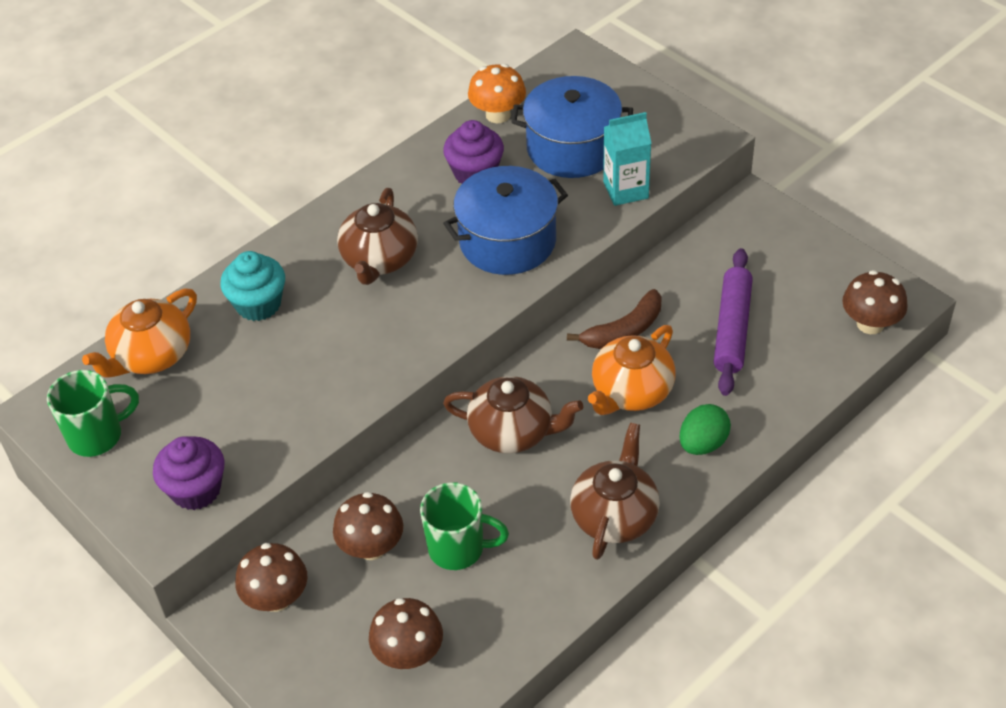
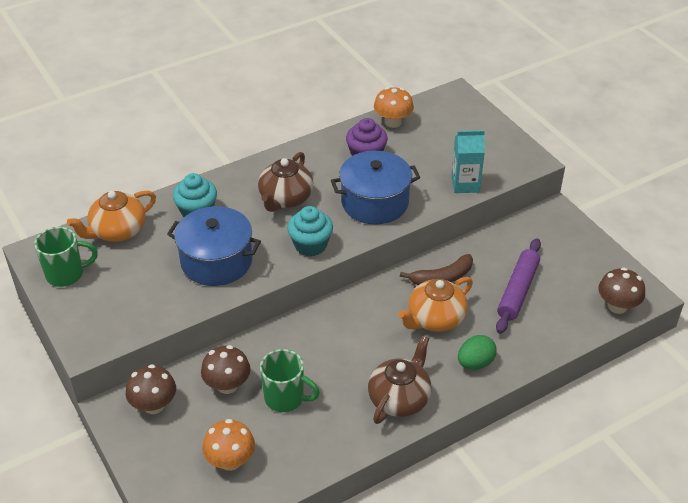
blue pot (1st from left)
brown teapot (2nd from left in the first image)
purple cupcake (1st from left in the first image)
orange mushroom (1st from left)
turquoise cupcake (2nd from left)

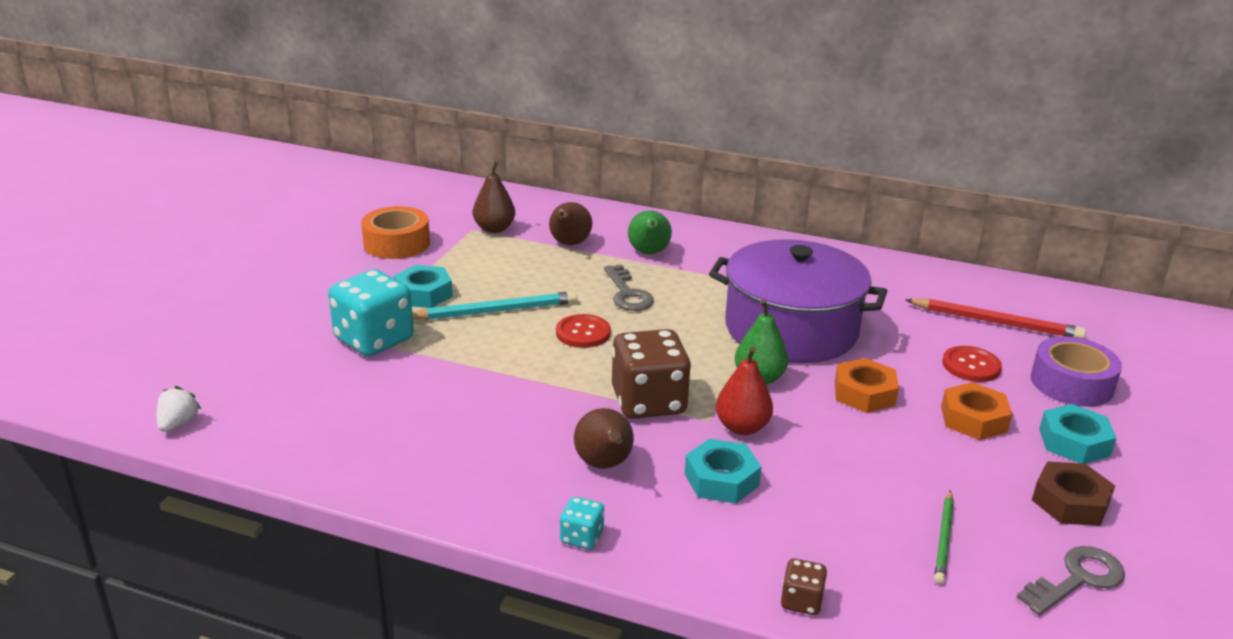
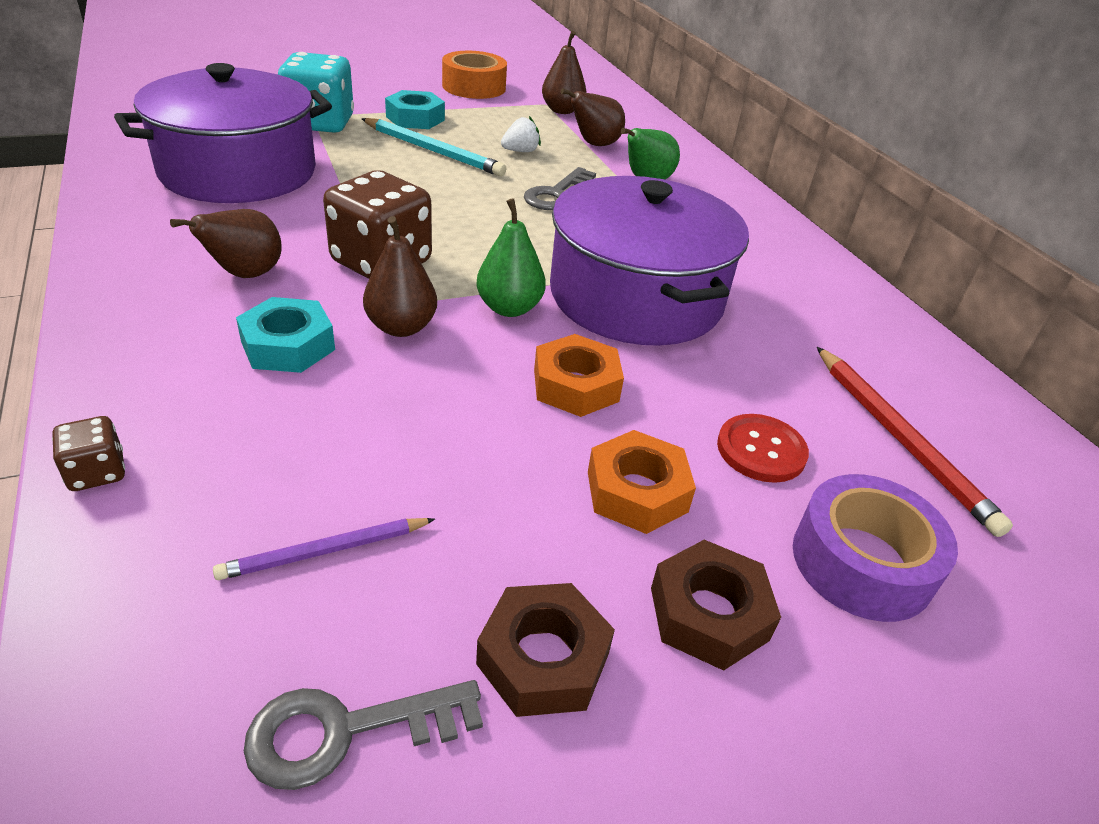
red button (1st from left in the first image)
brown pear (2nd from left)
white strawberry
brown nut (2nd from left)
purple pencil
turquoise dice (2nd from left in the first image)
grey key (1st from left)
purple pot (1st from left)

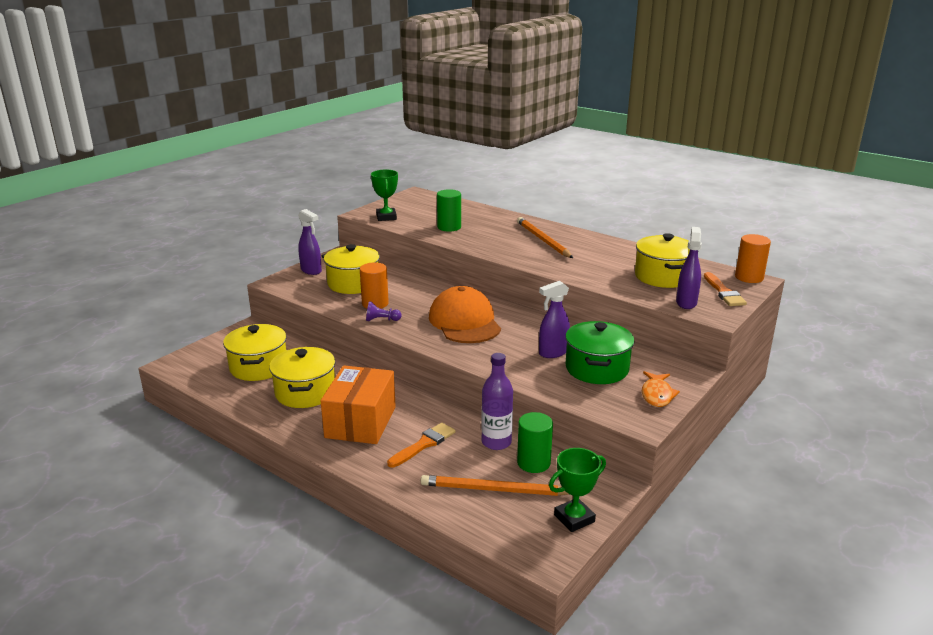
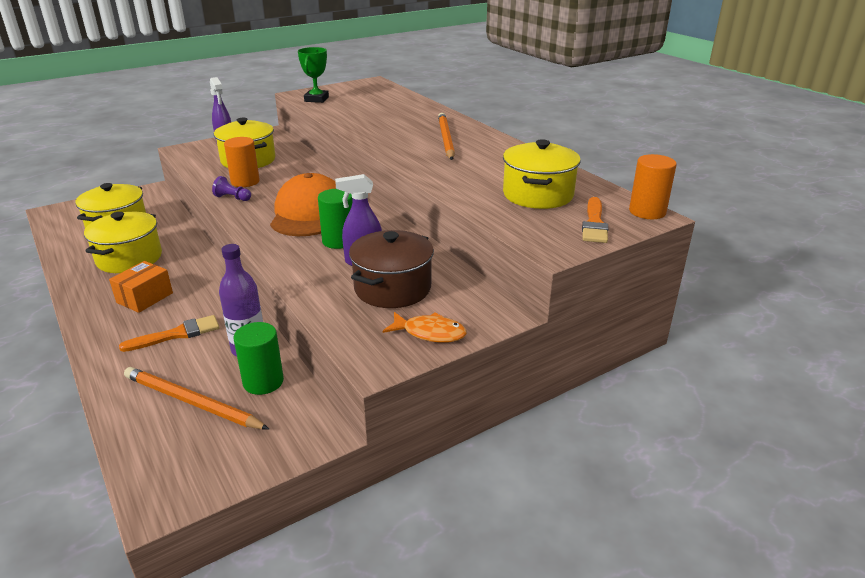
green cylinder (2nd from left)
purple spray bottle (3rd from left in the first image)
brown pot
orange box
orange fish
green trophy (2nd from left in the first image)

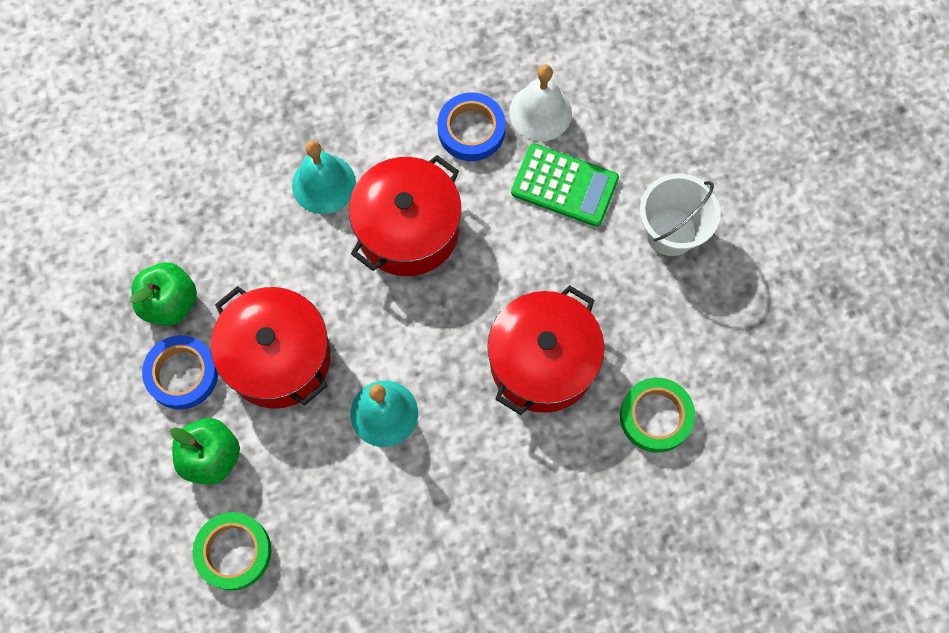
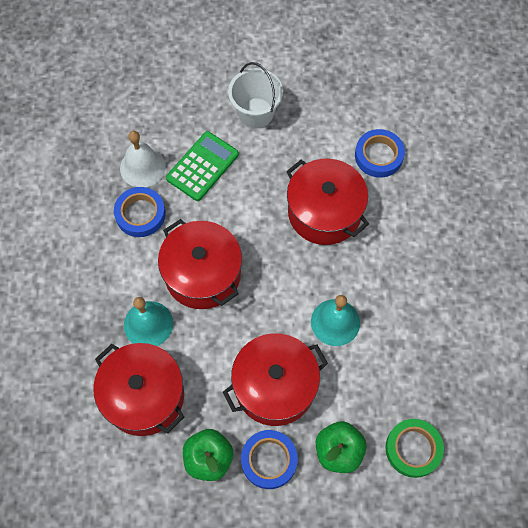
blue tape (3rd from left)
red pot (1st from left)

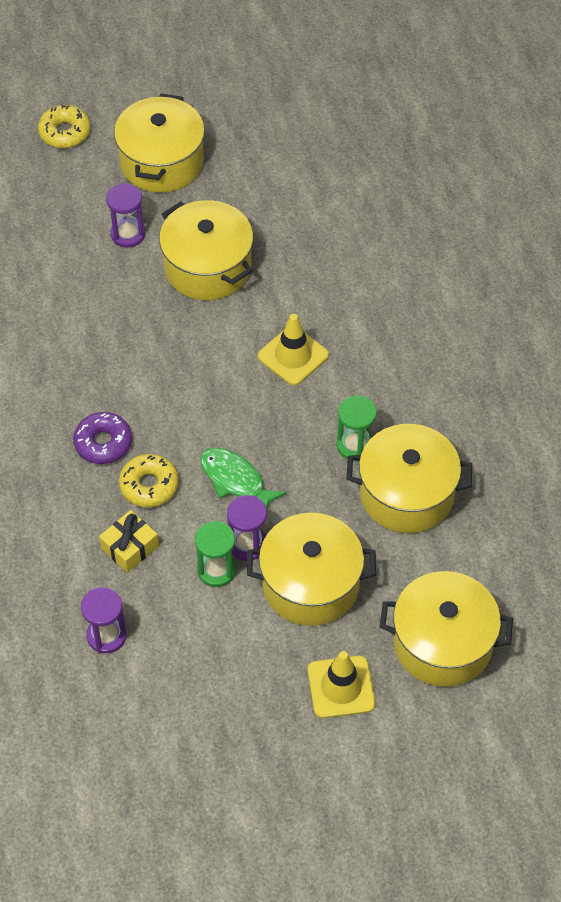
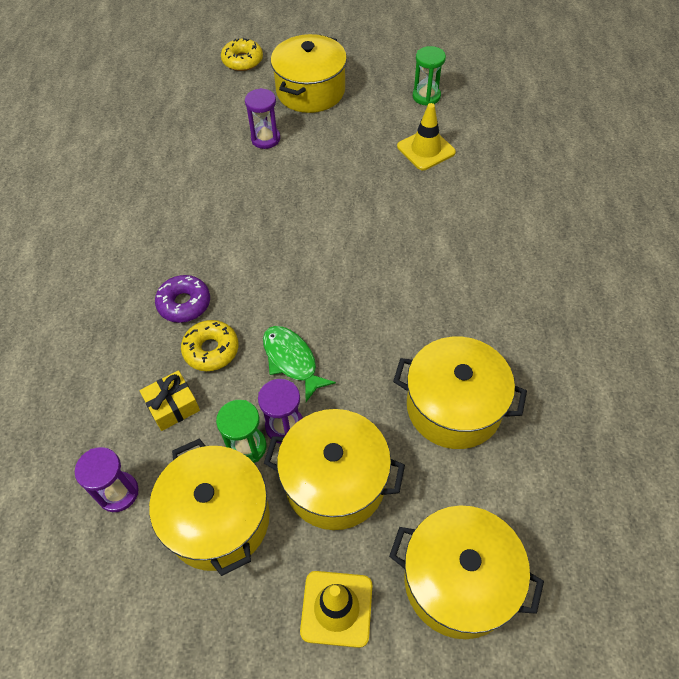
yellow pot (1st from left)
yellow traffic cone (2nd from left)
green hourglass (2nd from left)

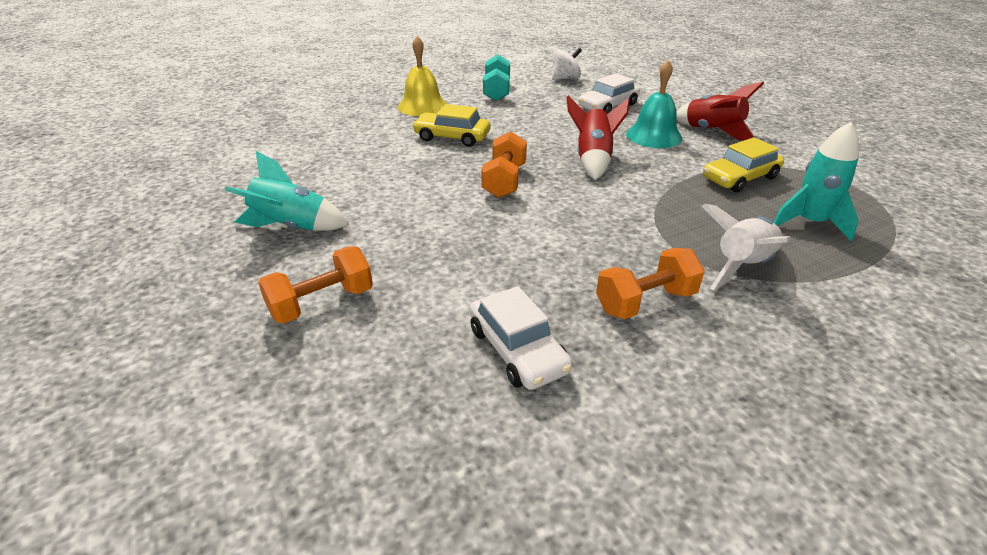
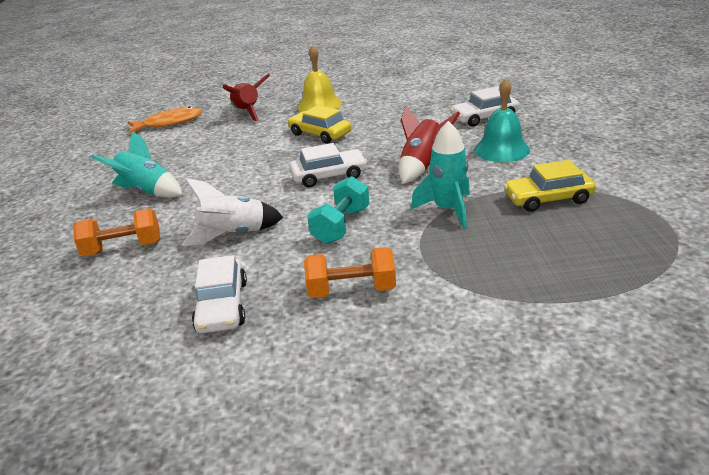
white spinning top
turquoise dumbbell
red rocket (1st from left)
turquoise rocket (2nd from left)
white car (2nd from left)
white rocket
orange fish

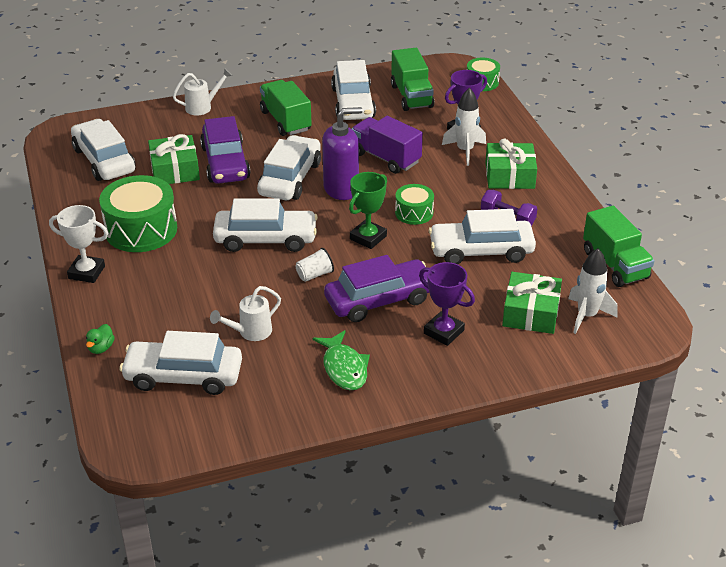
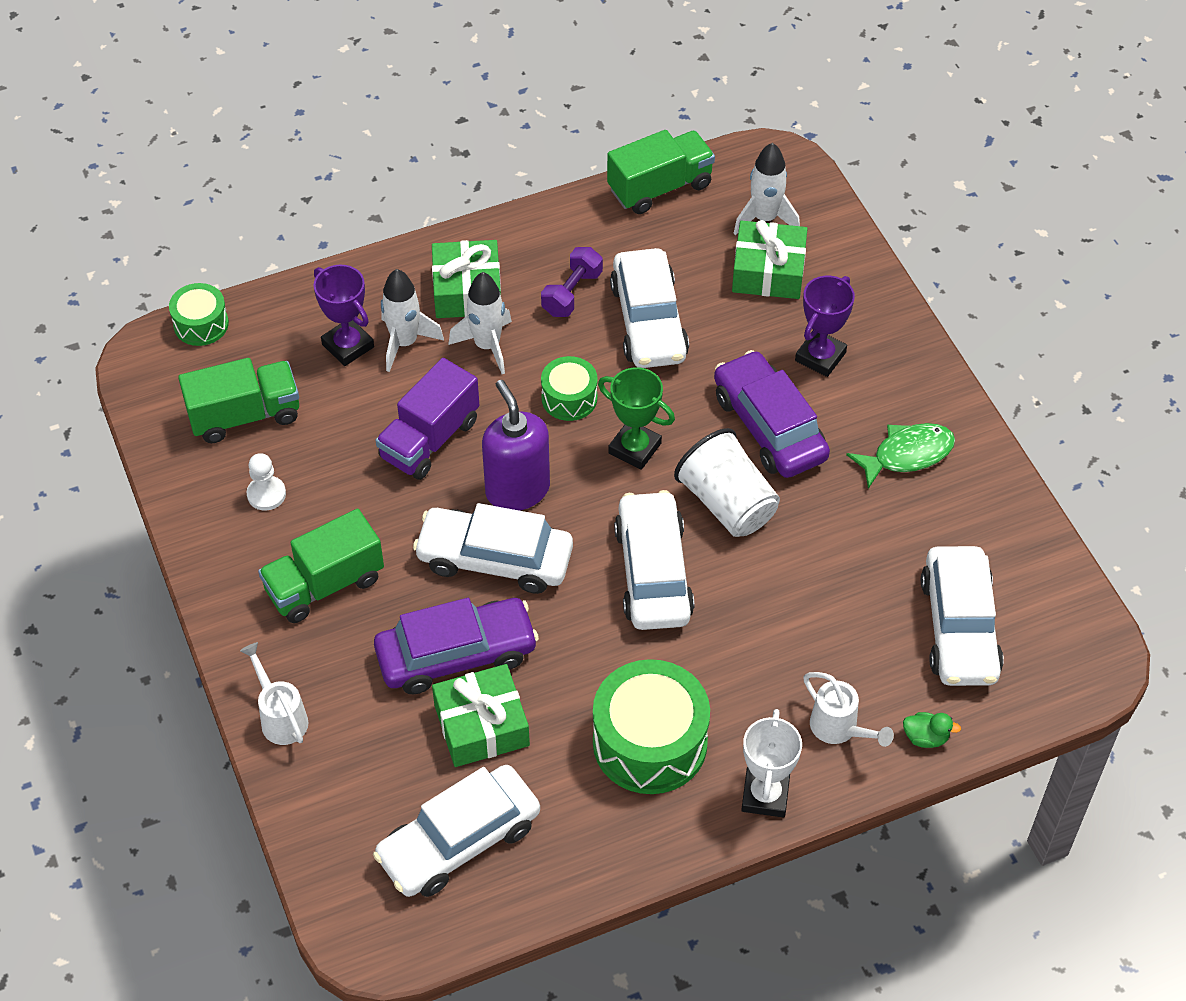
white pawn
white cup
white watering can (2nd from left)
white rocket (2nd from left)

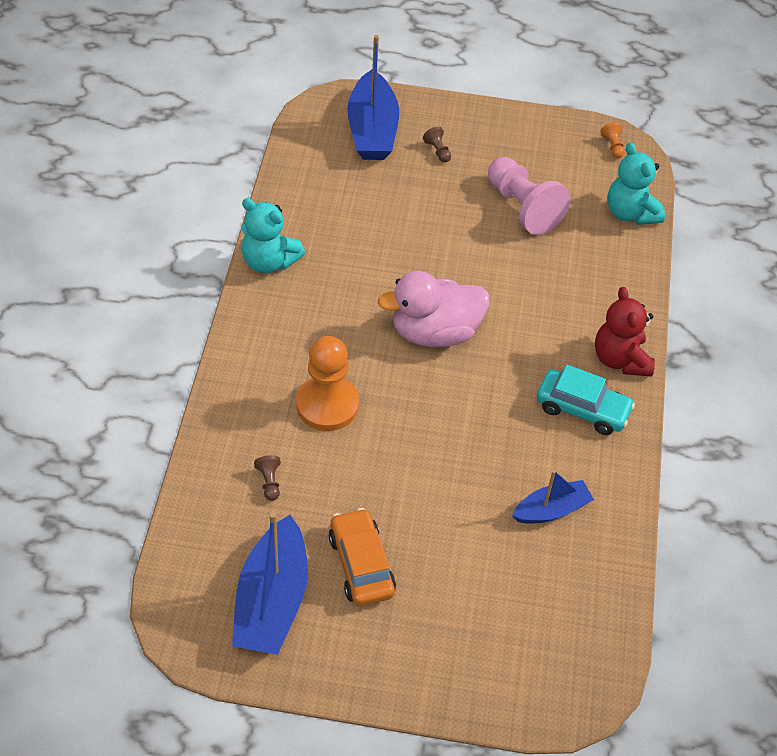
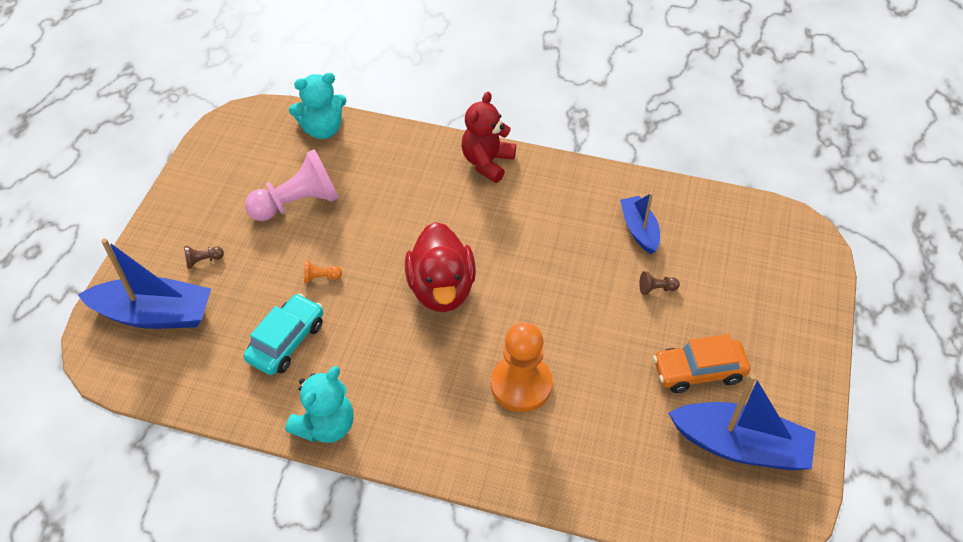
orange pawn (1st from left)
red duck
red teddy bear
turquoise car
brown pawn (2nd from left)

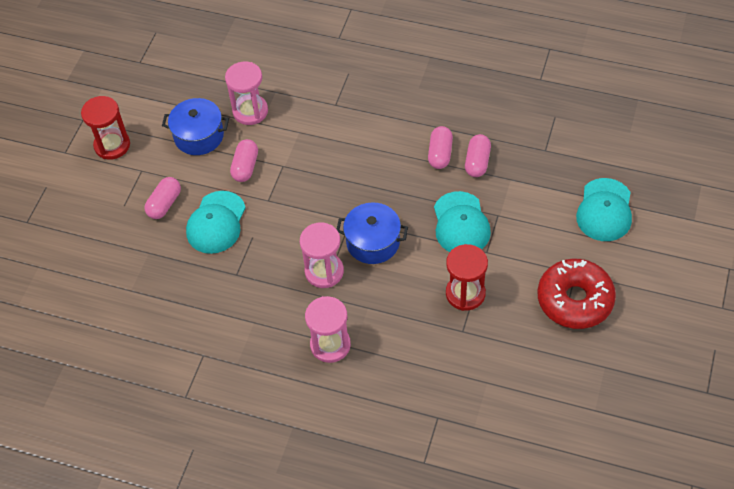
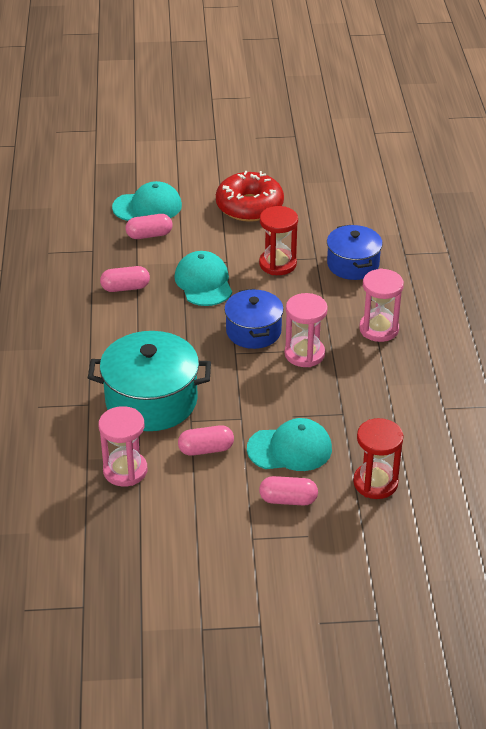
red hourglass (2nd from left)
blue pot (2nd from left)
pink capsule (2nd from left)
turquoise cap (2nd from left)
turquoise pot

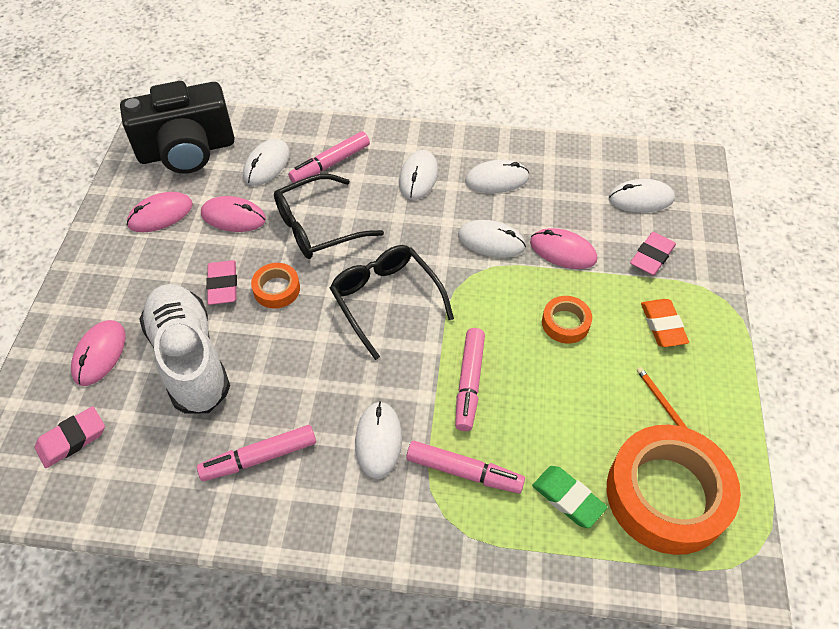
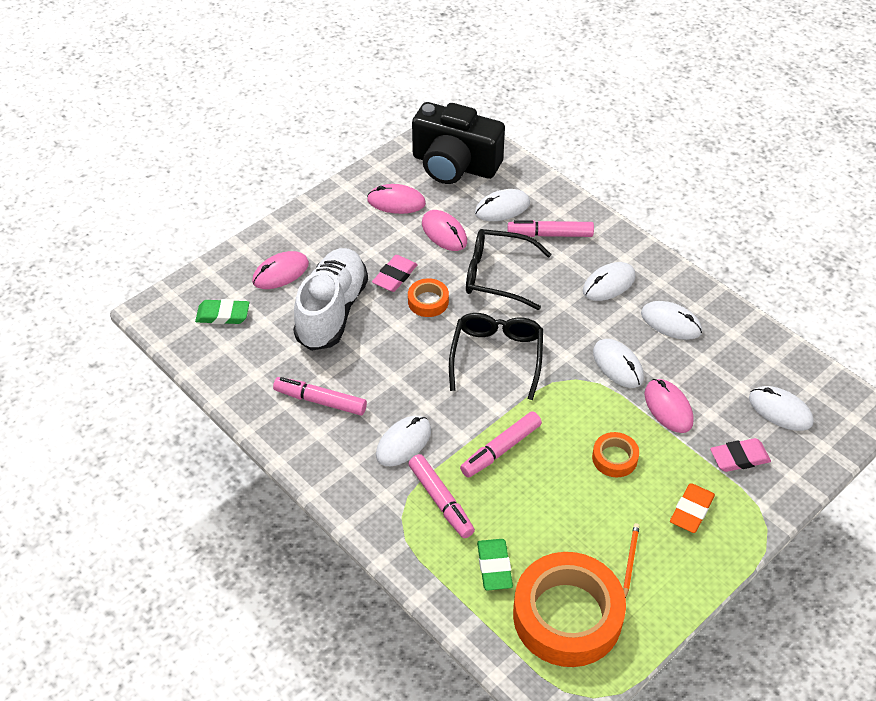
green eraser (1st from left)

